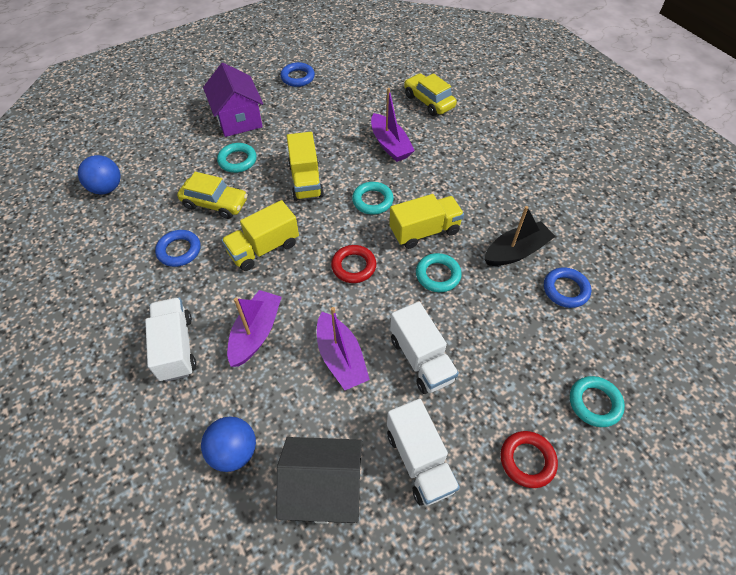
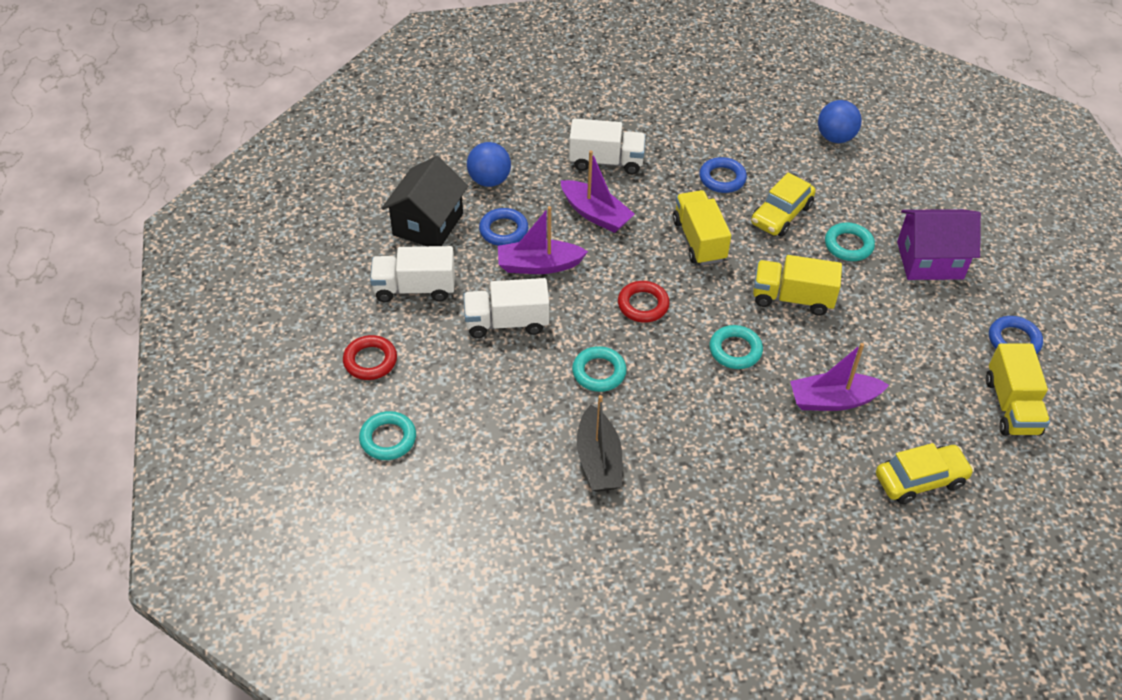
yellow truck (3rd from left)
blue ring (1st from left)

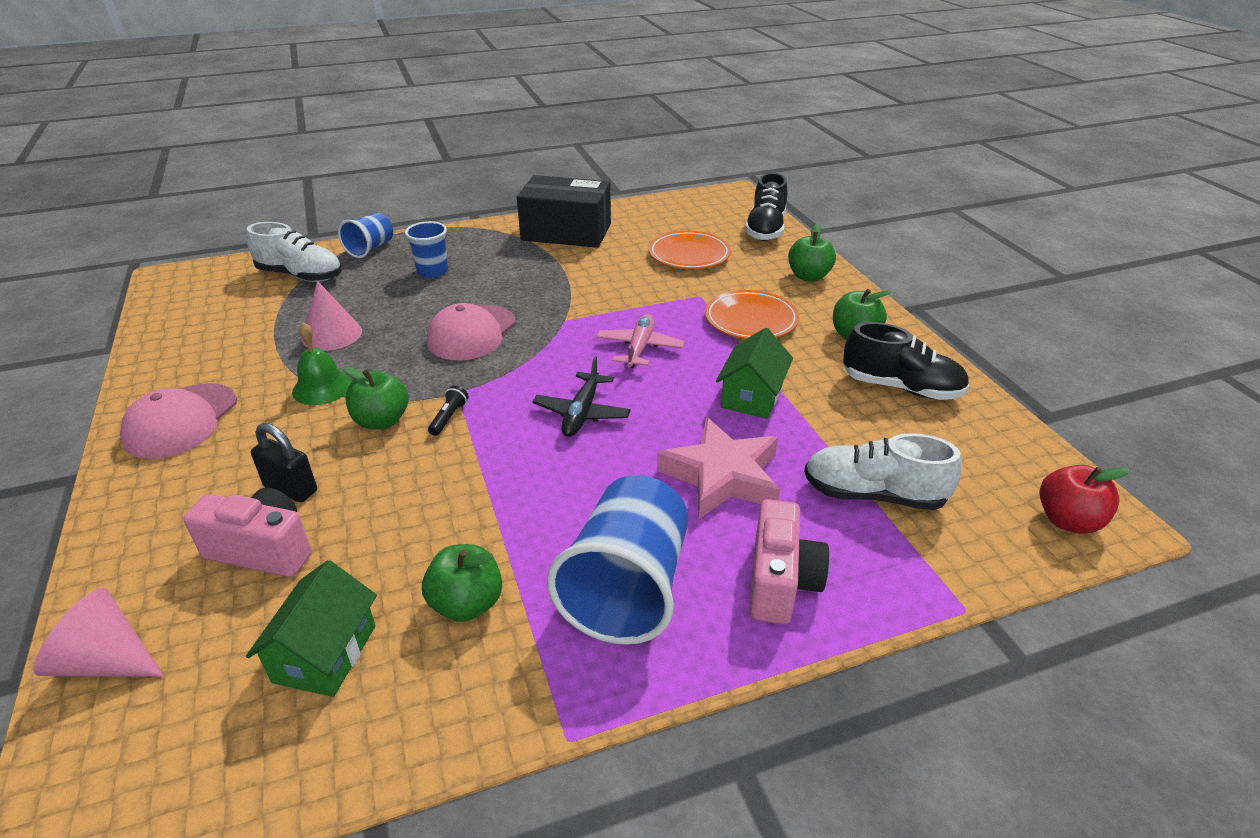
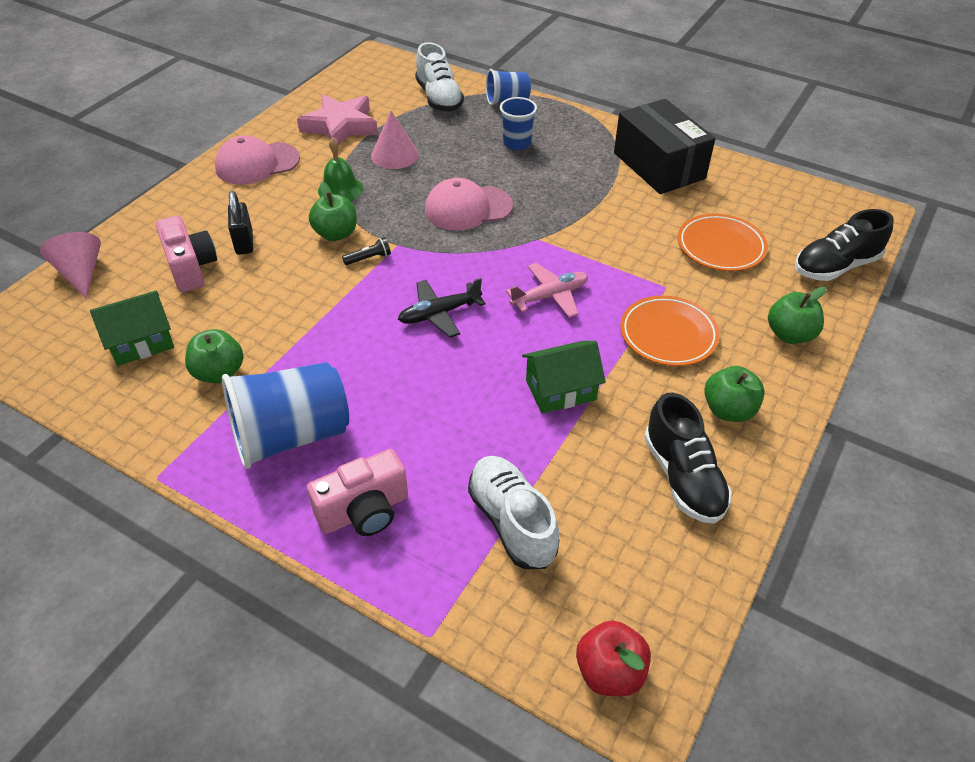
pink star

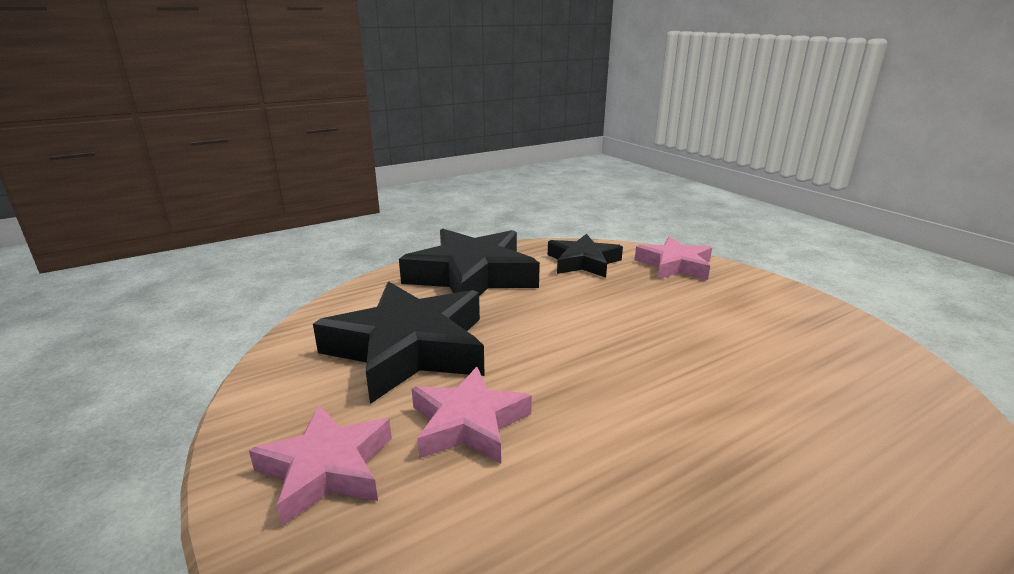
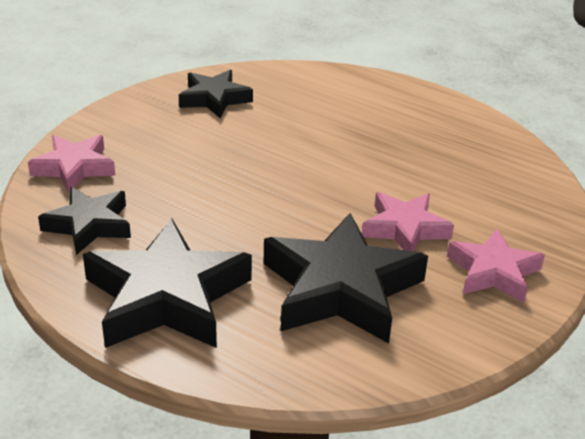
black star (3rd from left)

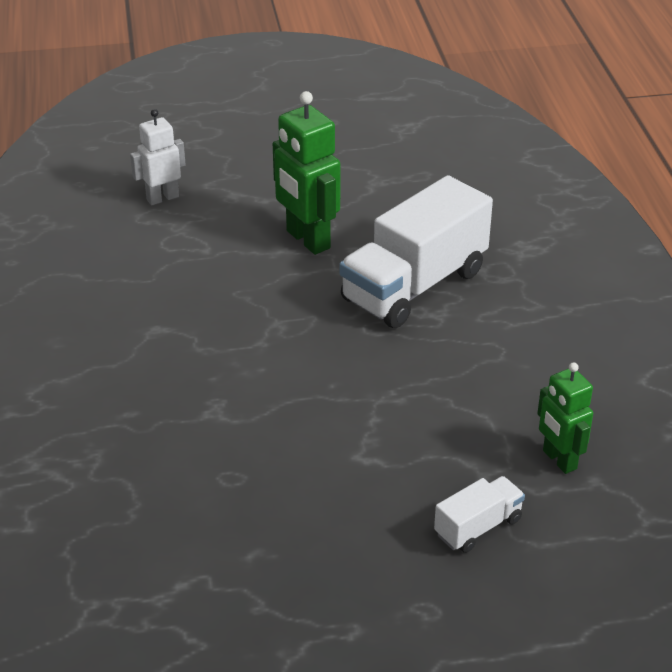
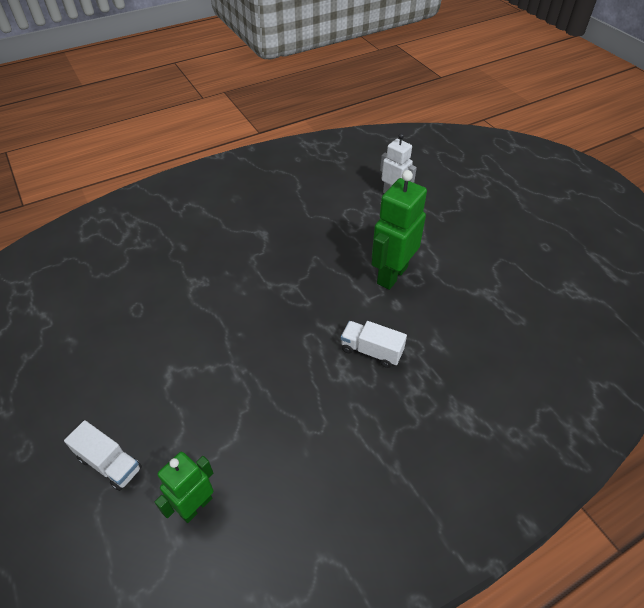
white truck (2nd from left)

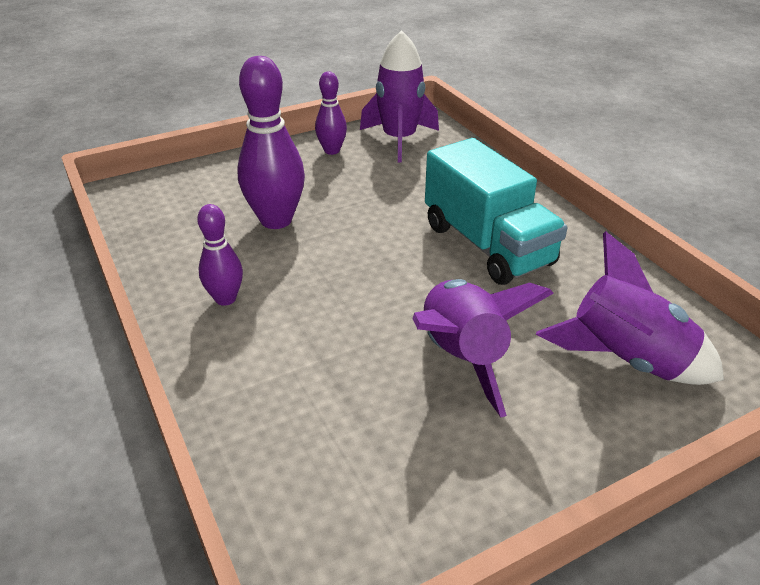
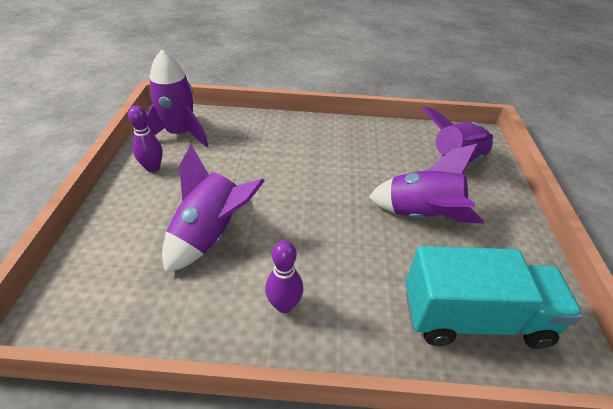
purple rocket (2nd from left)
turquoise truck

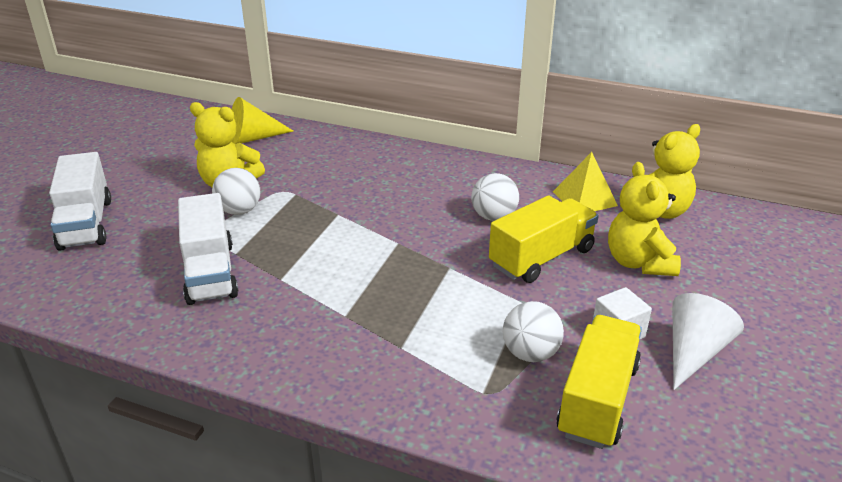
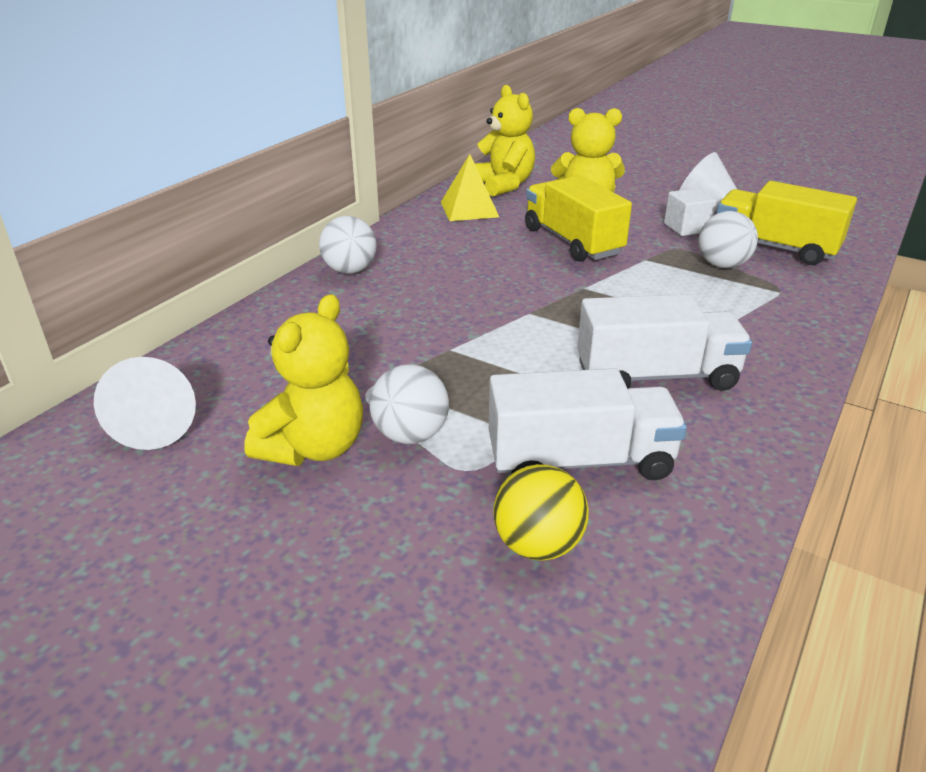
white cone (1st from left)
white truck (2nd from left)
white ball (1st from left)
yellow ball

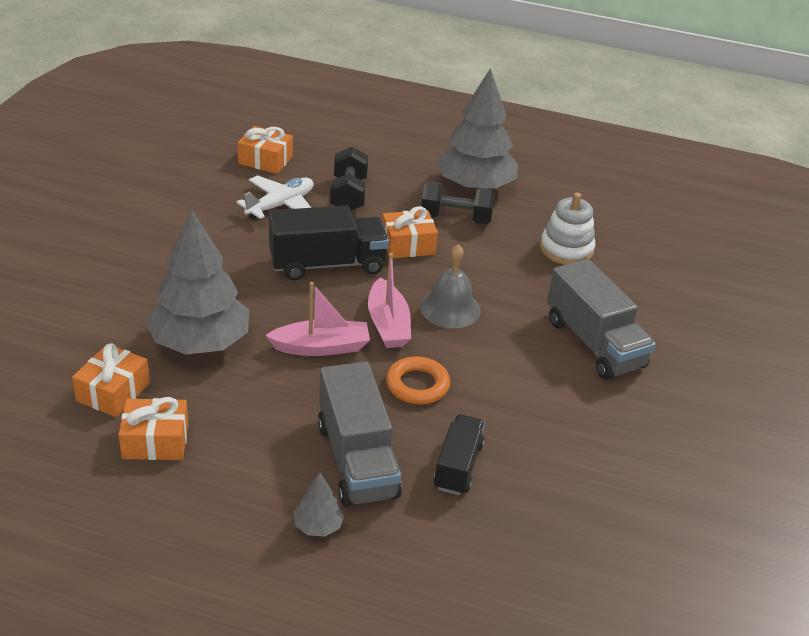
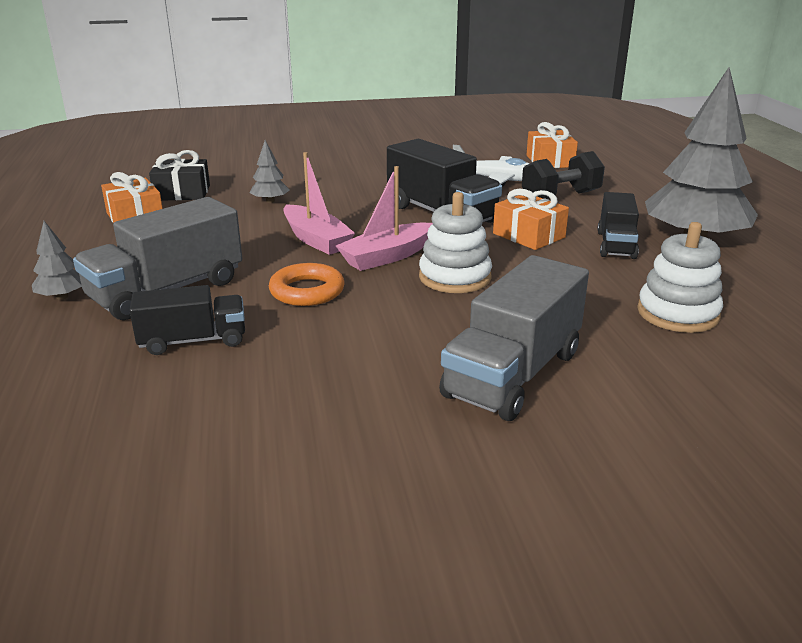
black truck (3rd from left)
grey tree (2nd from left)
white stacking toy (1st from left)
black gift

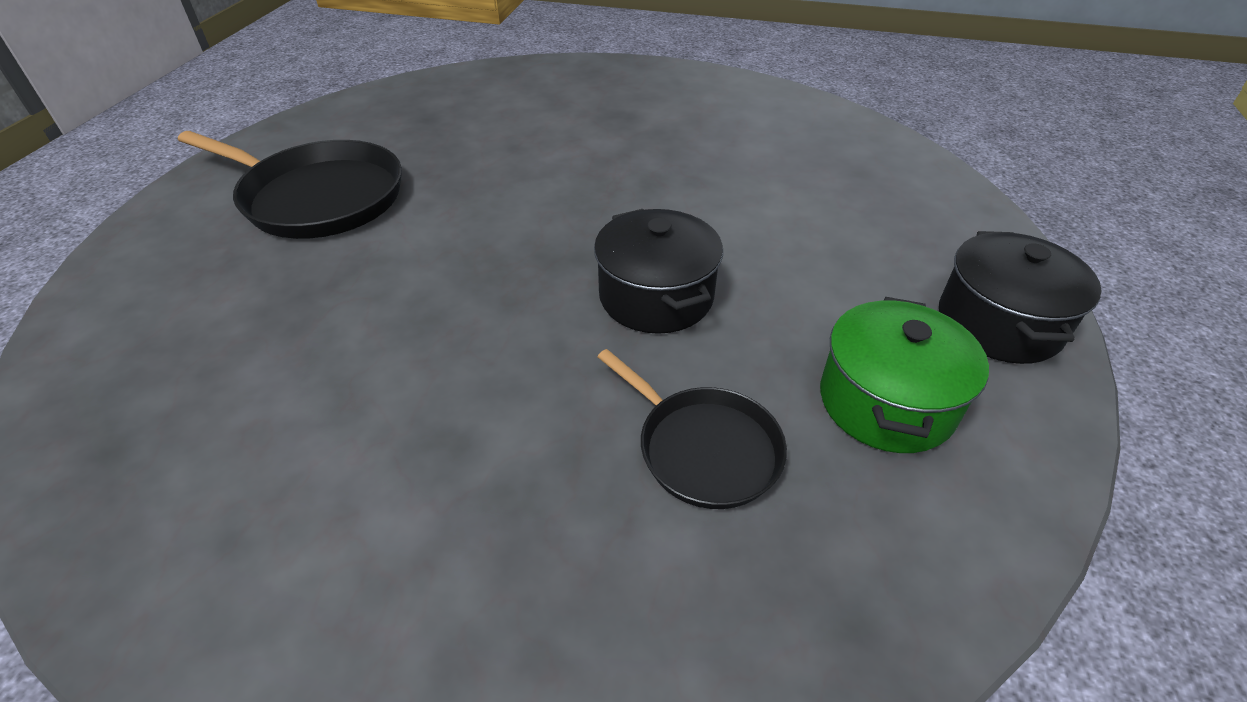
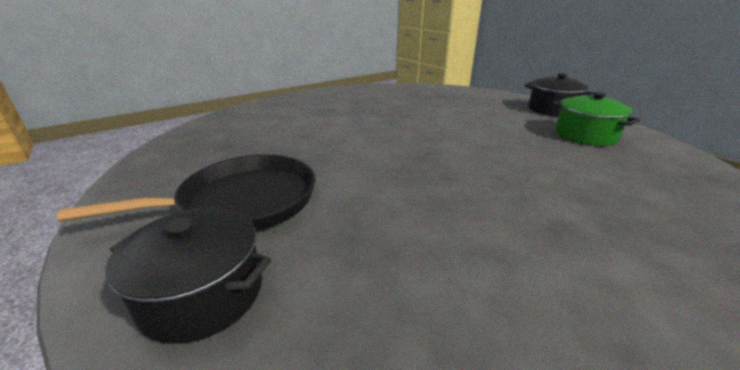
black pot (1st from left)
black pan (2nd from left in the first image)

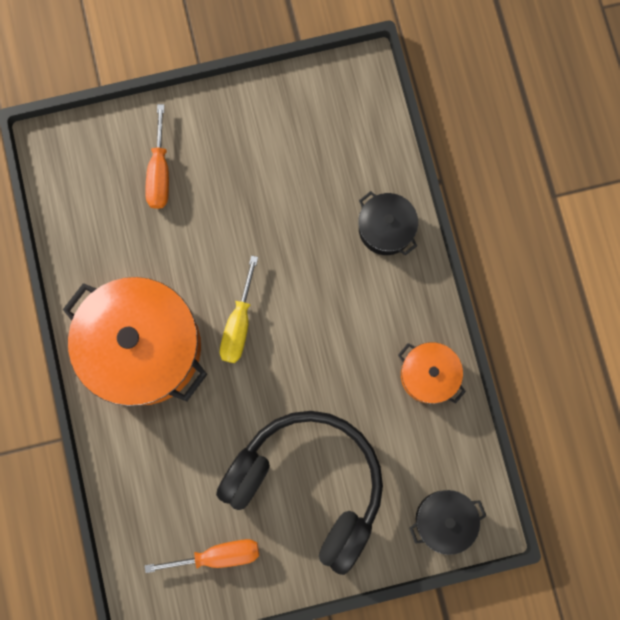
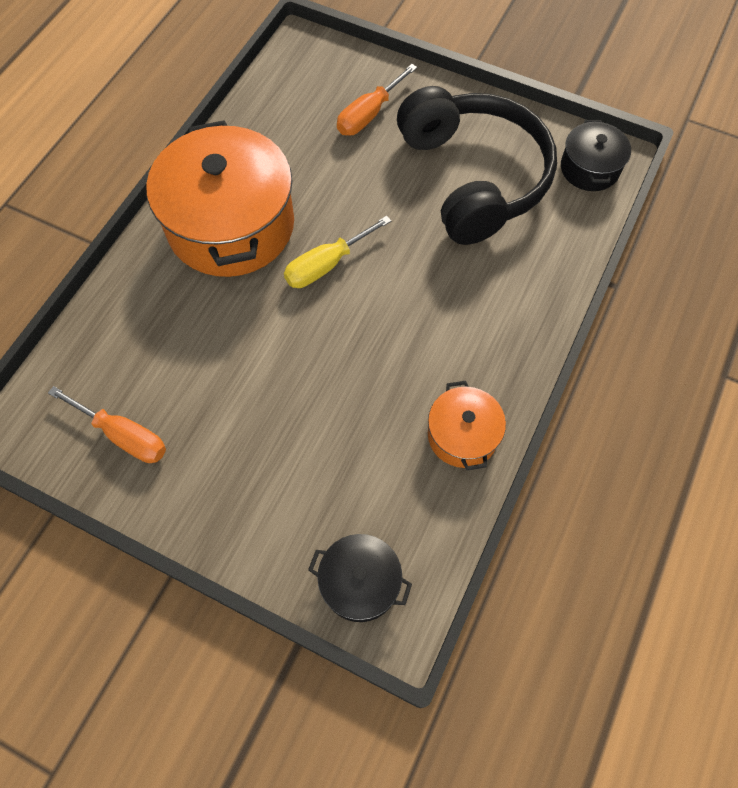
black pot (2nd from left)
black headphones

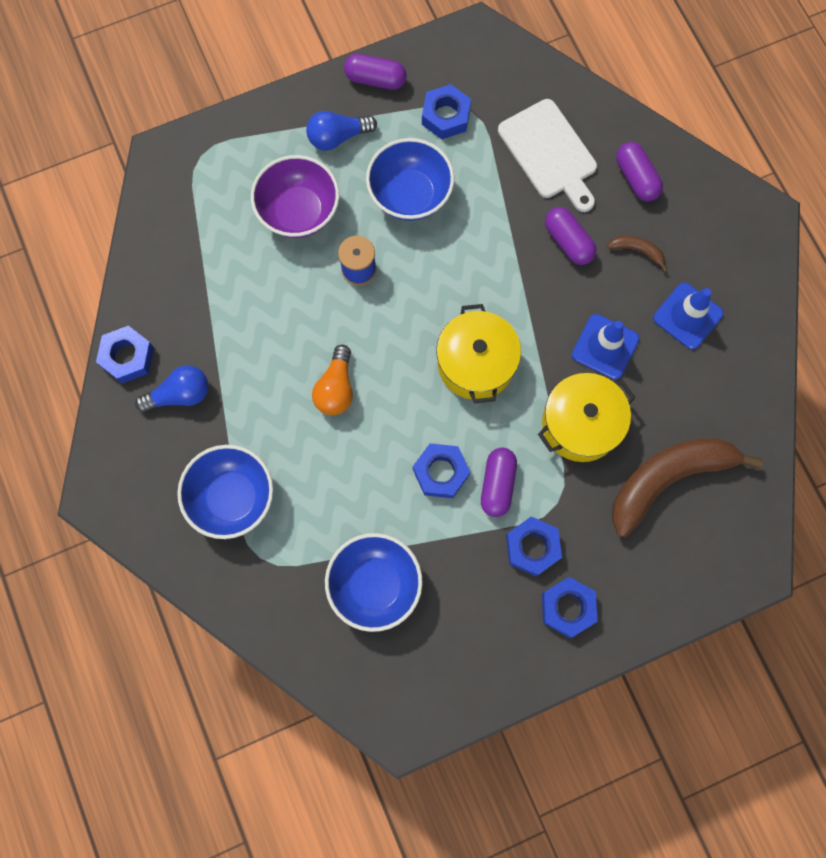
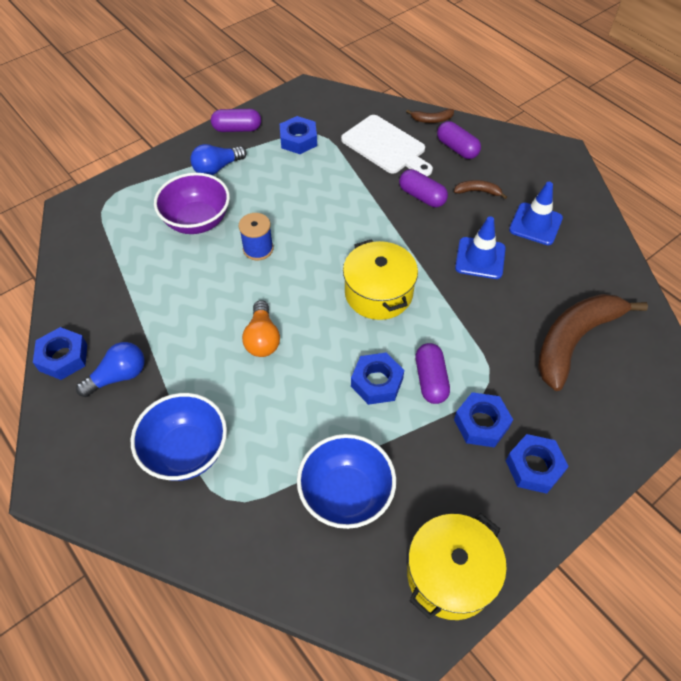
blue bowl (3rd from left in the first image)
yellow pot (2nd from left)
brown banana (1st from left)

